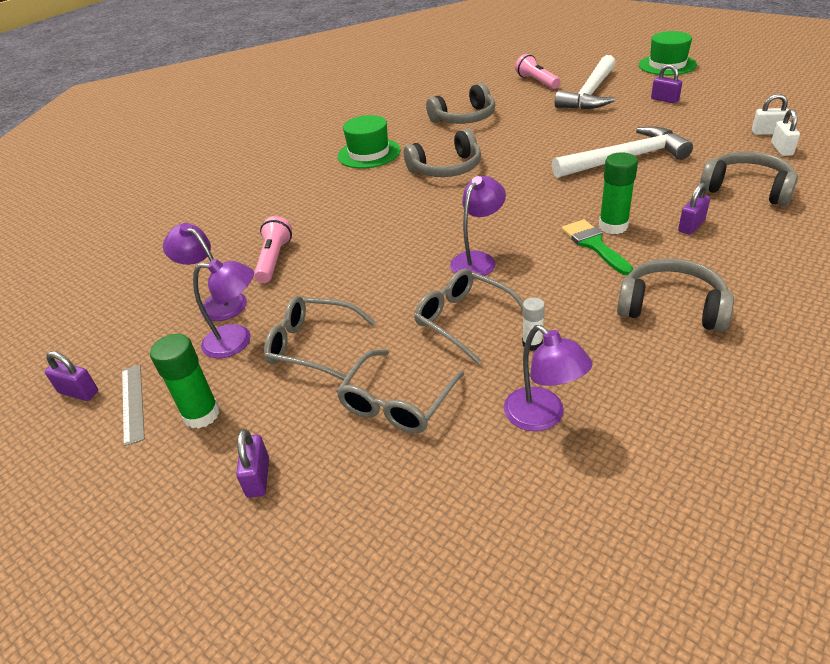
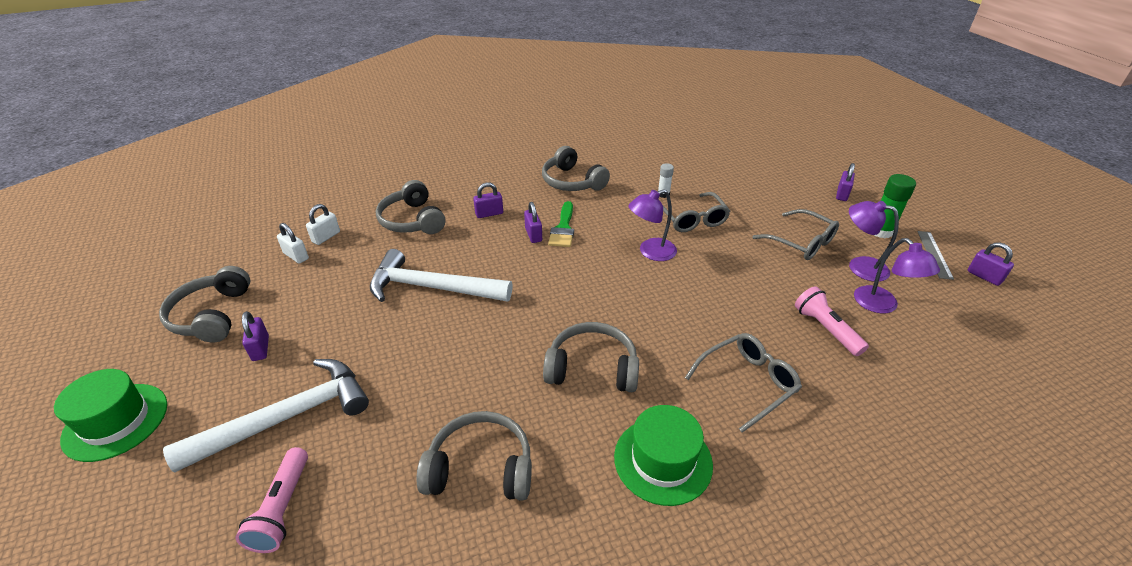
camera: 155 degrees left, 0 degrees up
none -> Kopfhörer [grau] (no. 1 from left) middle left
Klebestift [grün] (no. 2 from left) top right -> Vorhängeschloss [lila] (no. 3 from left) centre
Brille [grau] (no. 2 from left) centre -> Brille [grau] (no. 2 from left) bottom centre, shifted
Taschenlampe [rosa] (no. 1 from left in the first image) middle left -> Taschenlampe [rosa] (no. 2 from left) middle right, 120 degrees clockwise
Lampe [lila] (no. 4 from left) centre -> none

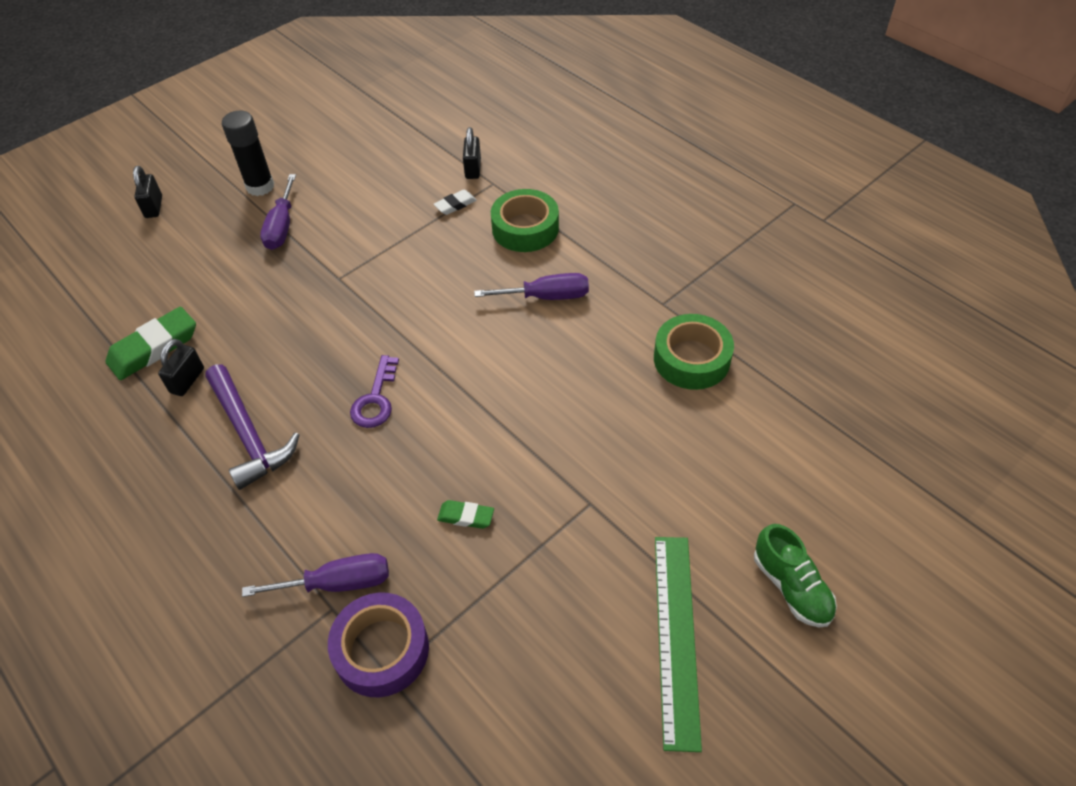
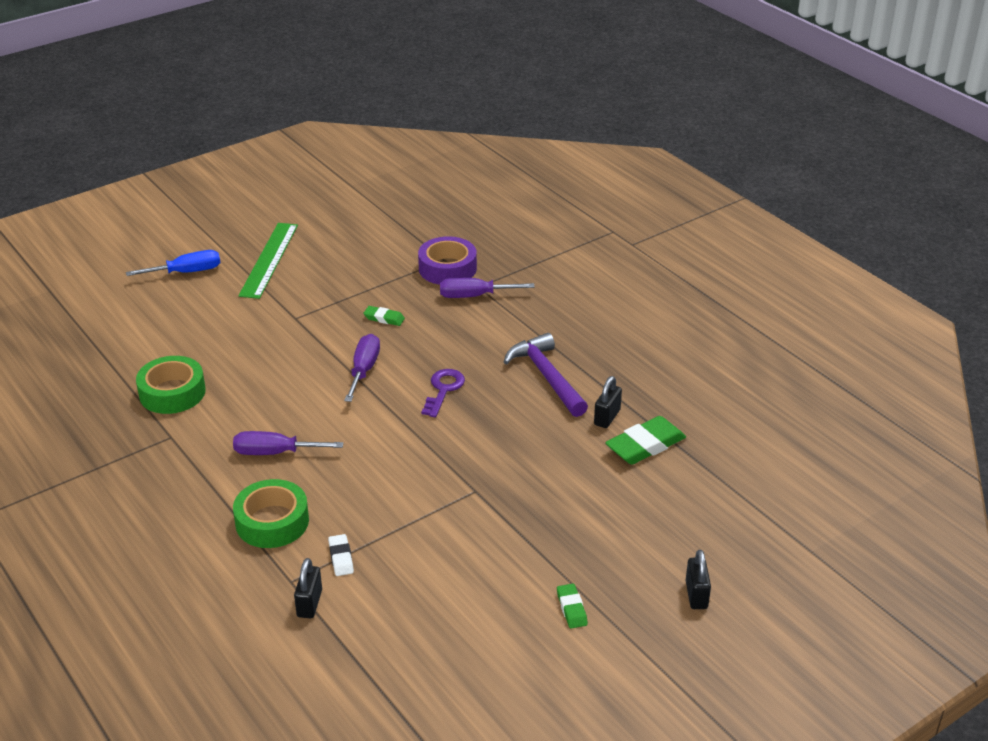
camera: 175 degrees left, 15 degrees down
Schuh [grün] bottom right -> Schraubenzieher [blau] middle left
Radiergummi [weiß] top centre -> Radiergummi [weiß] bottom centre, 75 degrees counterclockwise
Schraubenzieher [lila] (no. 1 from left in the first image) top left -> Schraubenzieher [lila] (no. 2 from left) centre, shifted
Klebestift [schwarz] top left -> Radiergummi [grün] (no. 2 from left) bottom centre

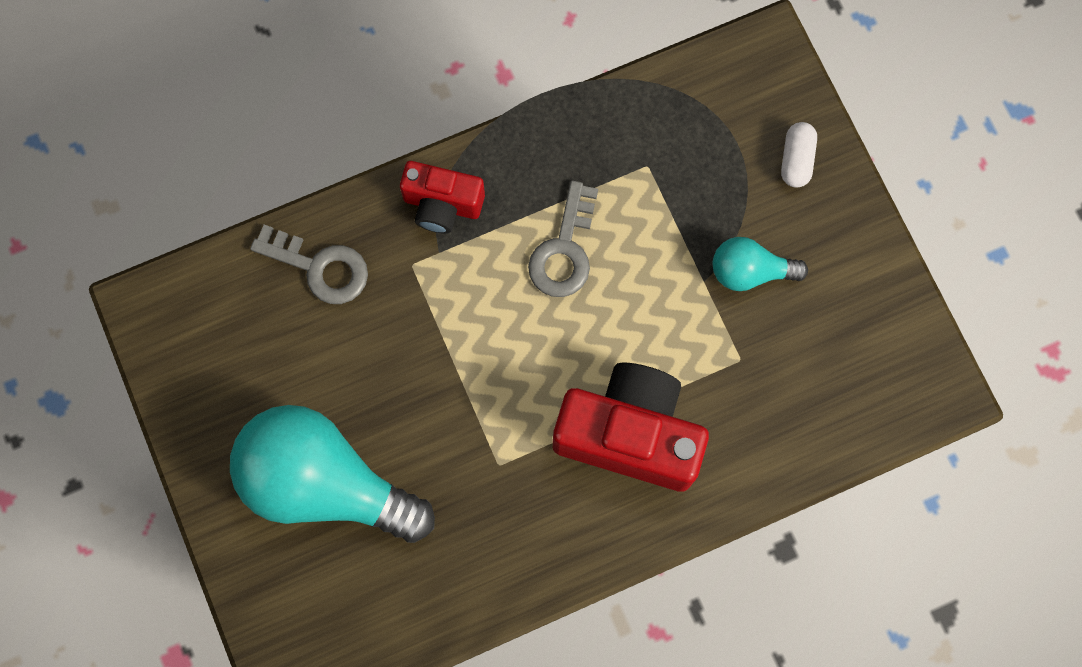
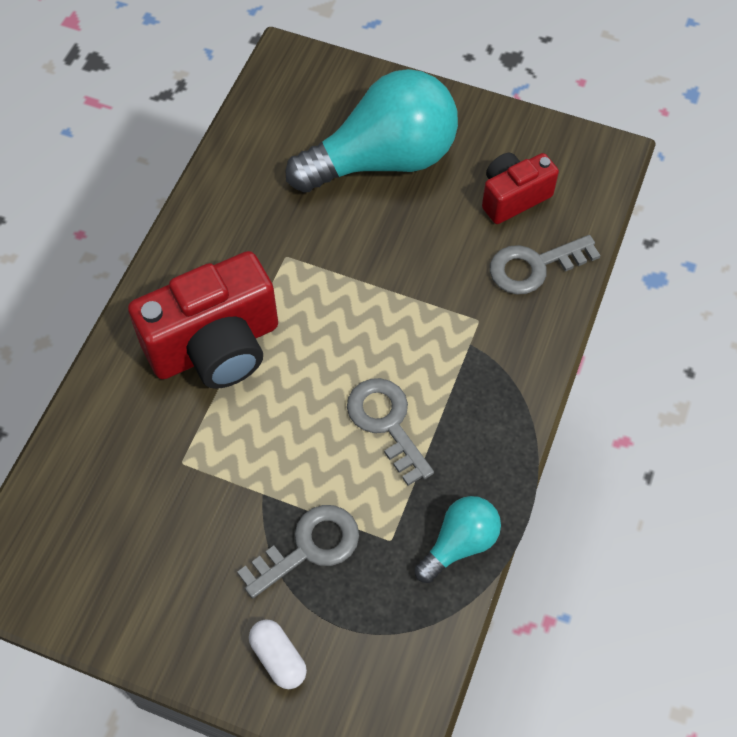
camera: 135 degrees right, 15 degrees down
none -> Schlüssel [grau] (no. 1 from left) bottom centre
Glühbirne [türkis] (no. 2 from left) middle right -> Glühbirne [türkis] (no. 2 from left) bottom centre, shifted
Kamera [rot] (no. 1 from left in the first image) top centre -> Kamera [rot] (no. 2 from left) top right, shifted

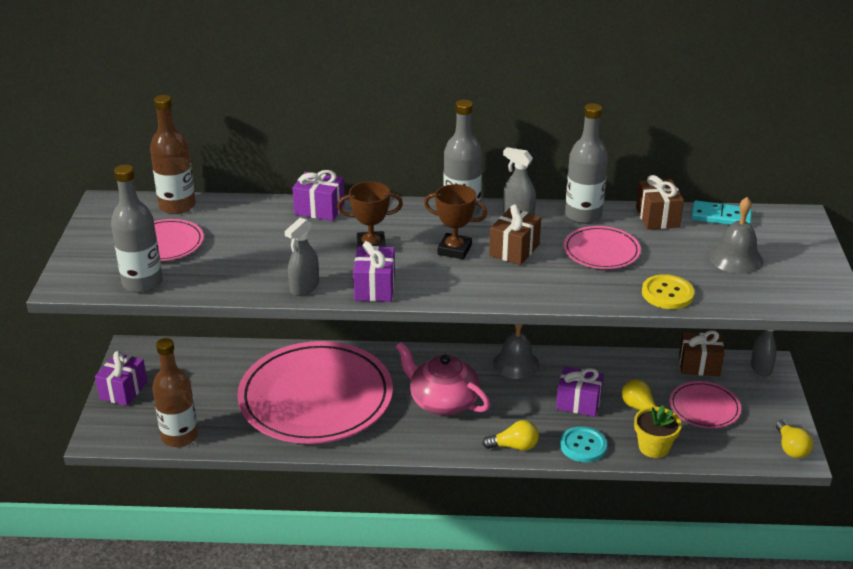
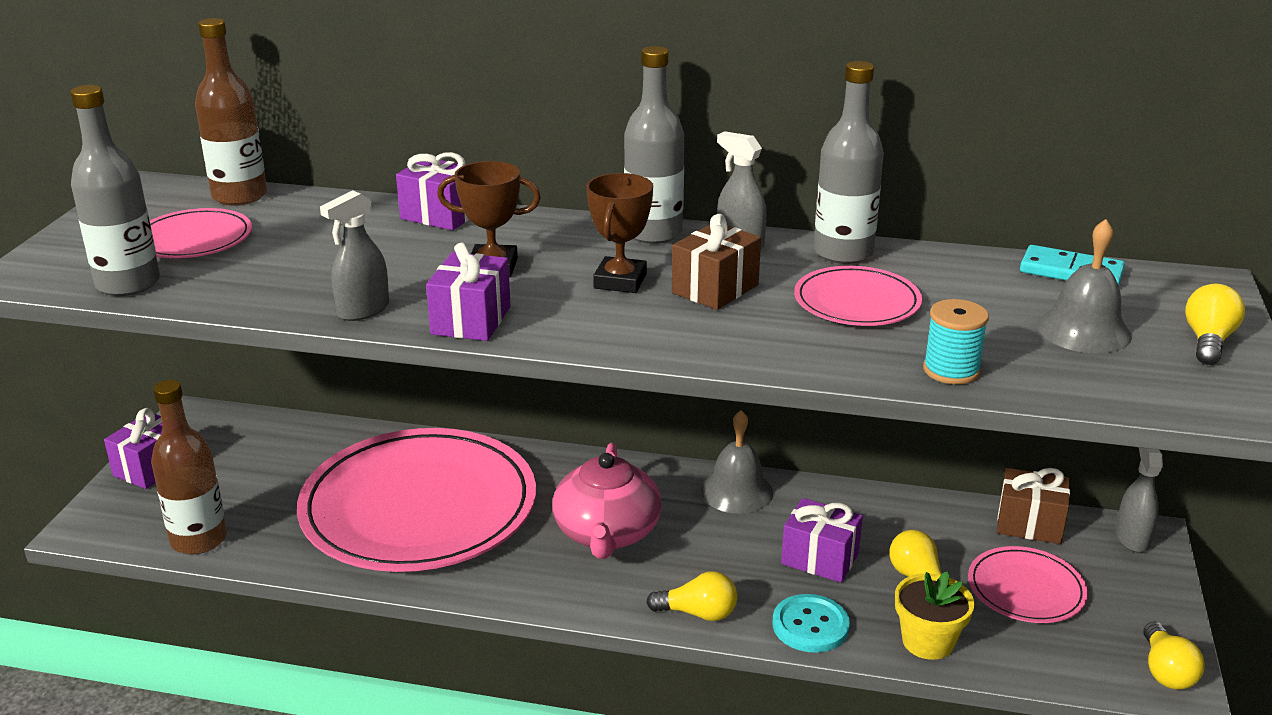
camera: 10 degrees right, 5 degrees down
Teekanne [rosa] centre -> Teekanne [rosa] bottom centre, 135 degrees counterclockwise
Pokal [braun] (no. 2 from left) centre -> Pokal [braun] (no. 2 from left) top centre, 75 degrees clockwise
Knopf [gelb] middle right -> Garnrolle [türkis] middle right
none -> Glühbirne [gelb] (no. 4 from left) middle right
Geschenk [braun] (no. 2 from left) middle right -> none

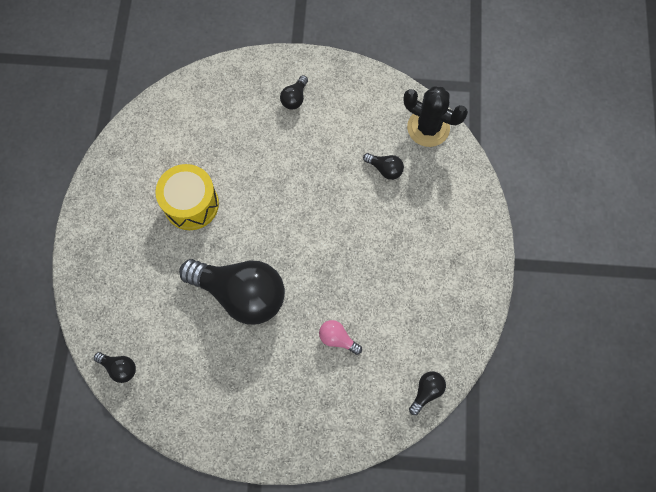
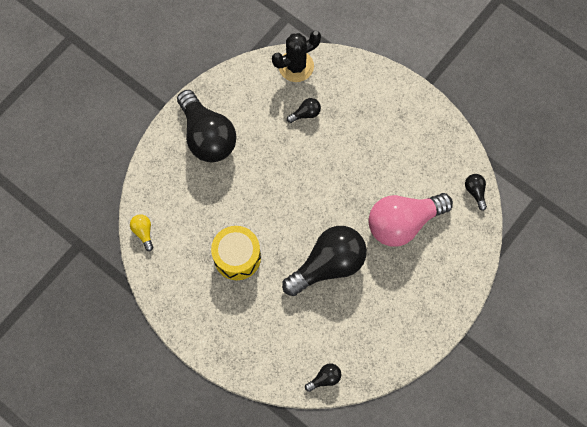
camera: 55 degrees left, 0 degrees up
none -> Glühbirne [gelb] middle left
Glühbirne [schwarz] (no. 3 from left in the first image) top centre -> Glühbirne [schwarz] (no. 1 from left) top centre, x2.42
Glühbirne [rosa] bottom centre -> Glühbirne [rosa] middle right, x2.42

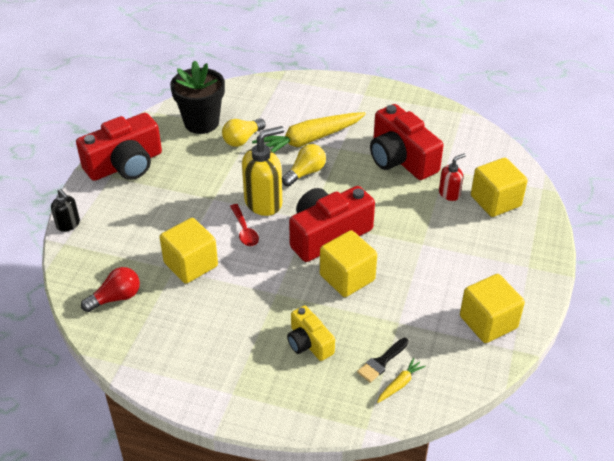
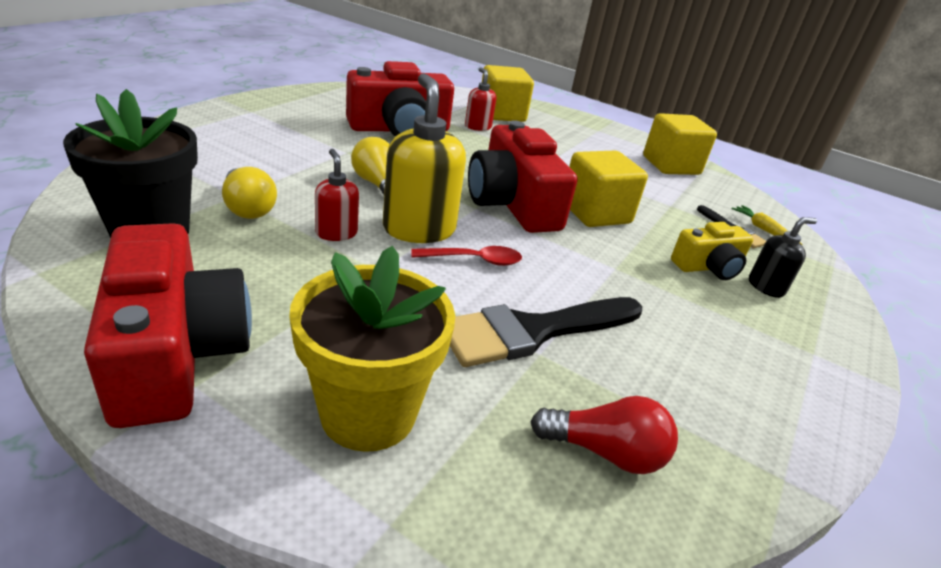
camera: 80 degrees left, 10 degrees down
none -> Blumentopf [gelb] centre
none -> Seifenspender [rot] (no. 1 from left) centre
Kubus [gelb] (no. 1 from left) middle left -> Pinsel [schwarz] (no. 1 from left) centre
Glühbirne [rot] middle left -> Glühbirne [rot] bottom centre, 120 degrees clockwise
Seifenspender [schwarz] middle left -> Seifenspender [schwarz] middle right, shifted
Karotte [gelb] (no. 1 from left) top centre -> none

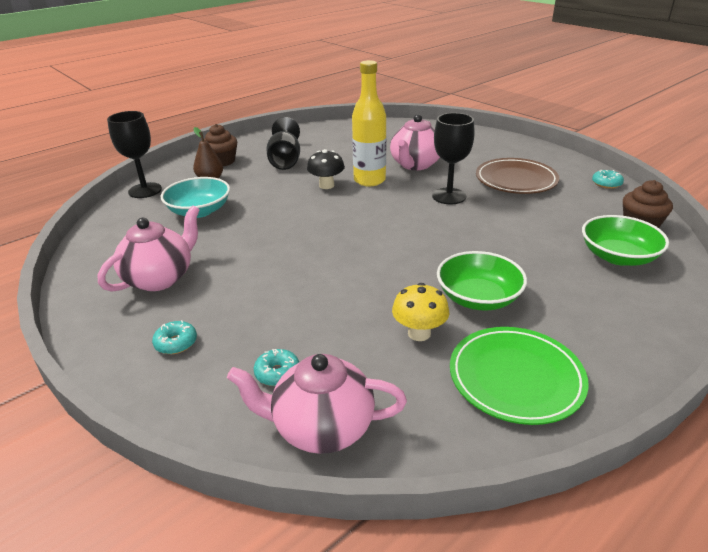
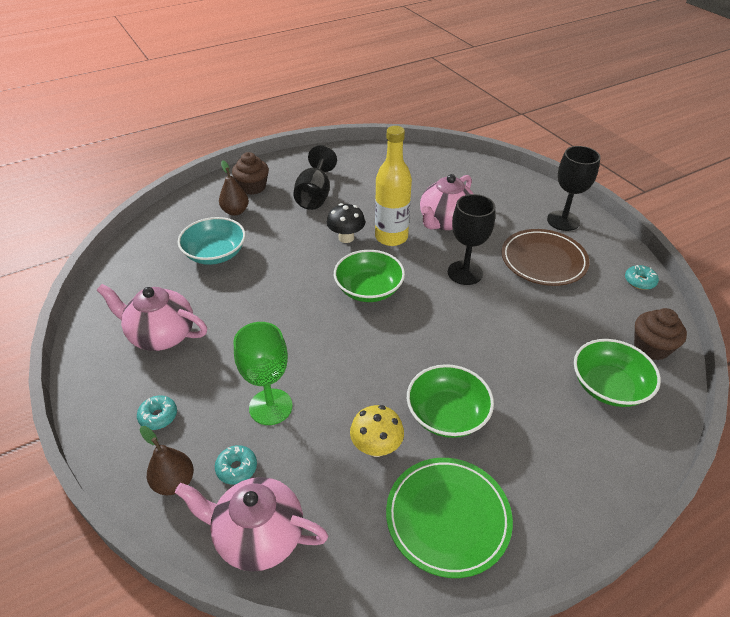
camera: 10 degrees right, 10 degrees up
Teekanne [rosa] (no. 1 from left) middle left, 120 degrees counterclockwise
none -> Birne [braun] (no. 1 from left) bottom left
none -> Kelch [grün] centre
none -> Schüssel [grün] (no. 1 from left) centre
Kelch [schwarz] (no. 1 from left in the first image) top left -> Kelch [schwarz] (no. 3 from left) top right, shifted

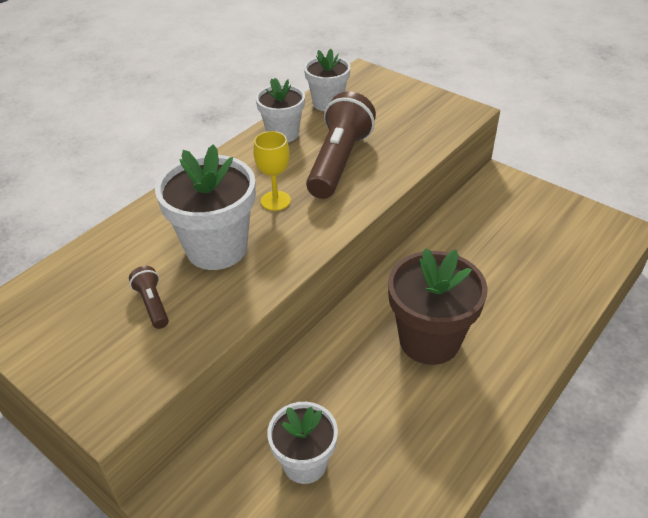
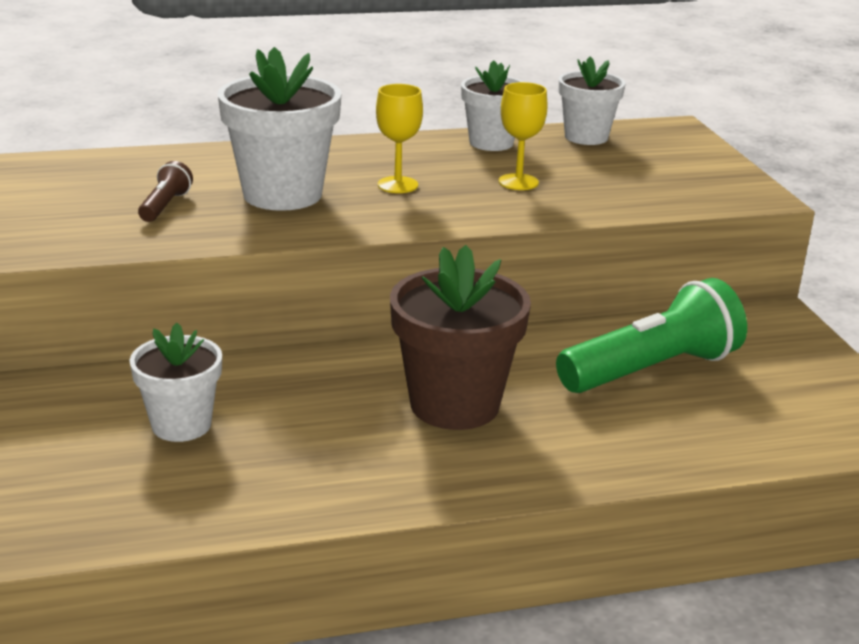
camera: 35 degrees right, 15 degrees down
Taschenlampe [braun] (no. 2 from left) top centre -> Kelch [gelb] (no. 2 from left) top centre
none -> Taschenlampe [grün] middle right

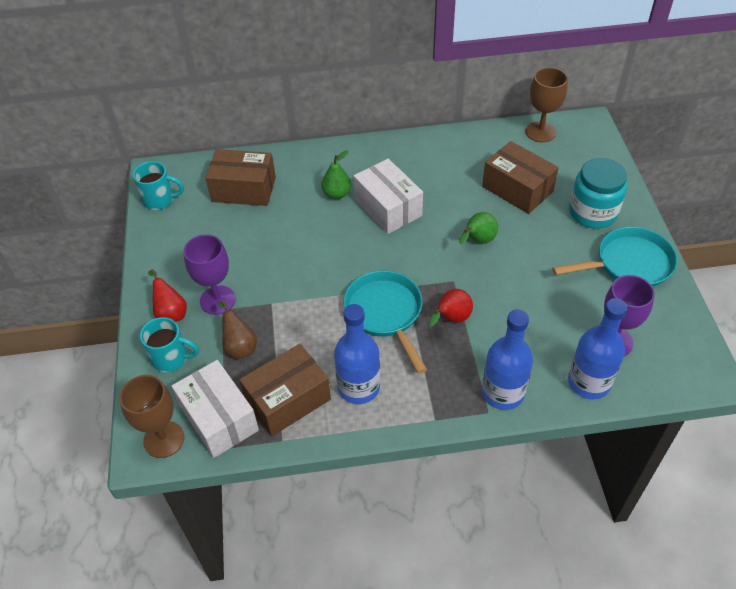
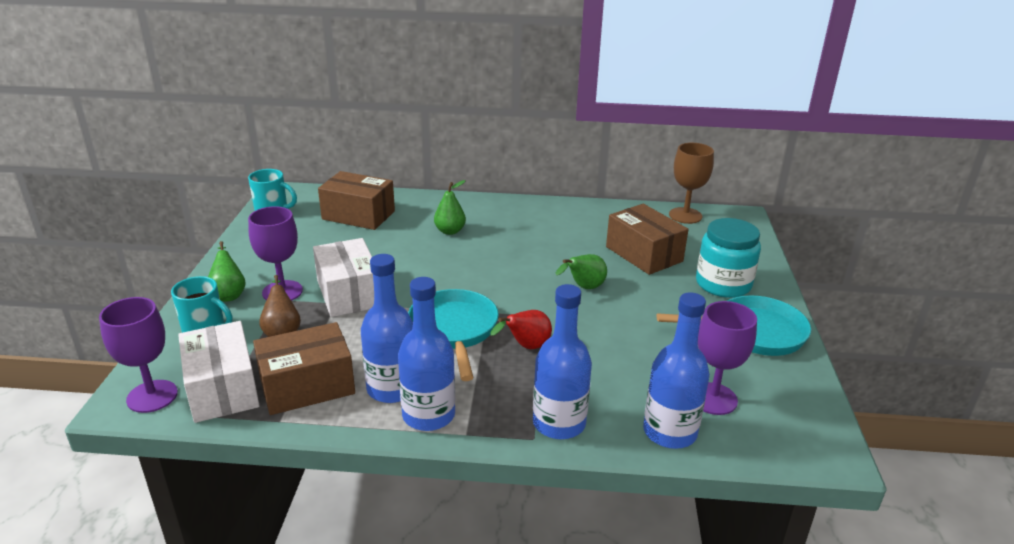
camera: 10 degrees right, 20 degrees down
Kelch [braun] (no. 1 from left) bottom left -> Kelch [lila] (no. 1 from left) middle left
Birne [rot] (no. 1 from left) middle left -> Birne [grün] (no. 1 from left) middle left
Schachtel [weiß] (no. 2 from left) top centre -> Schachtel [weiß] (no. 2 from left) centre, shifted
none -> Flasche [blau] (no. 2 from left) centre

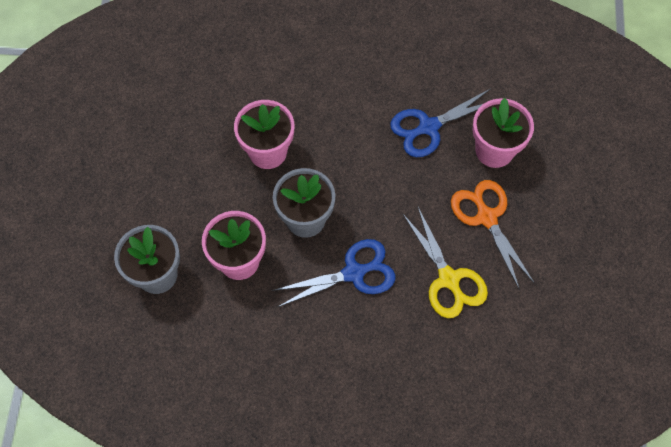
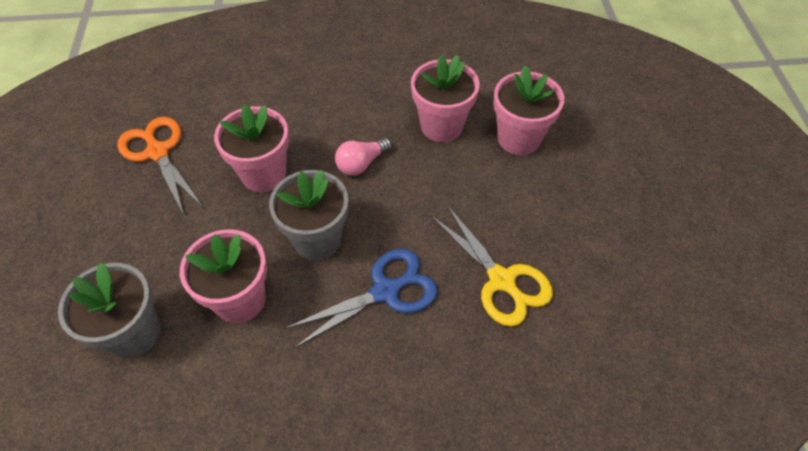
camera: 10 degrees left, 10 degrees down
Schere [orange] middle right -> Schere [orange] middle left, shifted
none -> Glühbirne [rosa] centre
Schere [blau] (no. 2 from left) top centre -> Blumentopf [rosa] (no. 3 from left) top centre

